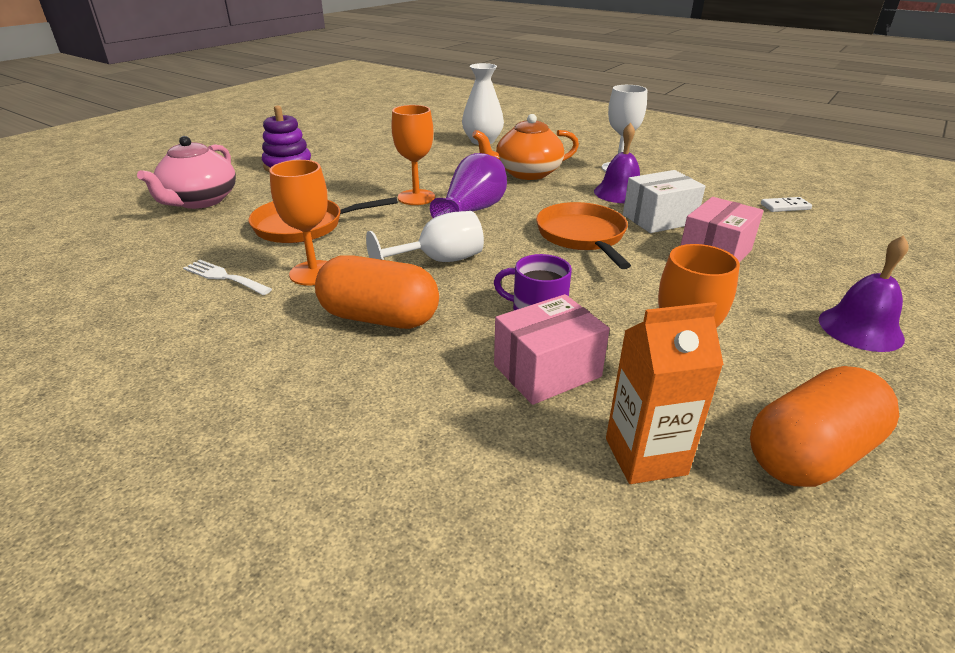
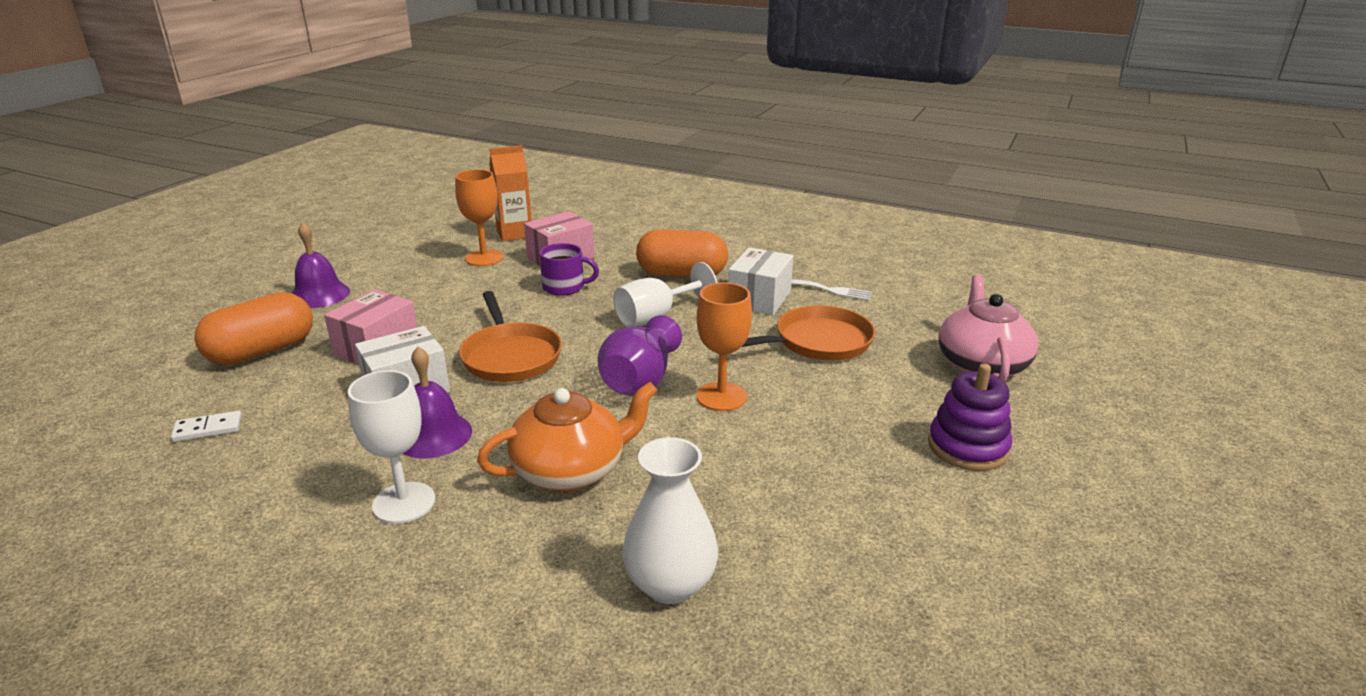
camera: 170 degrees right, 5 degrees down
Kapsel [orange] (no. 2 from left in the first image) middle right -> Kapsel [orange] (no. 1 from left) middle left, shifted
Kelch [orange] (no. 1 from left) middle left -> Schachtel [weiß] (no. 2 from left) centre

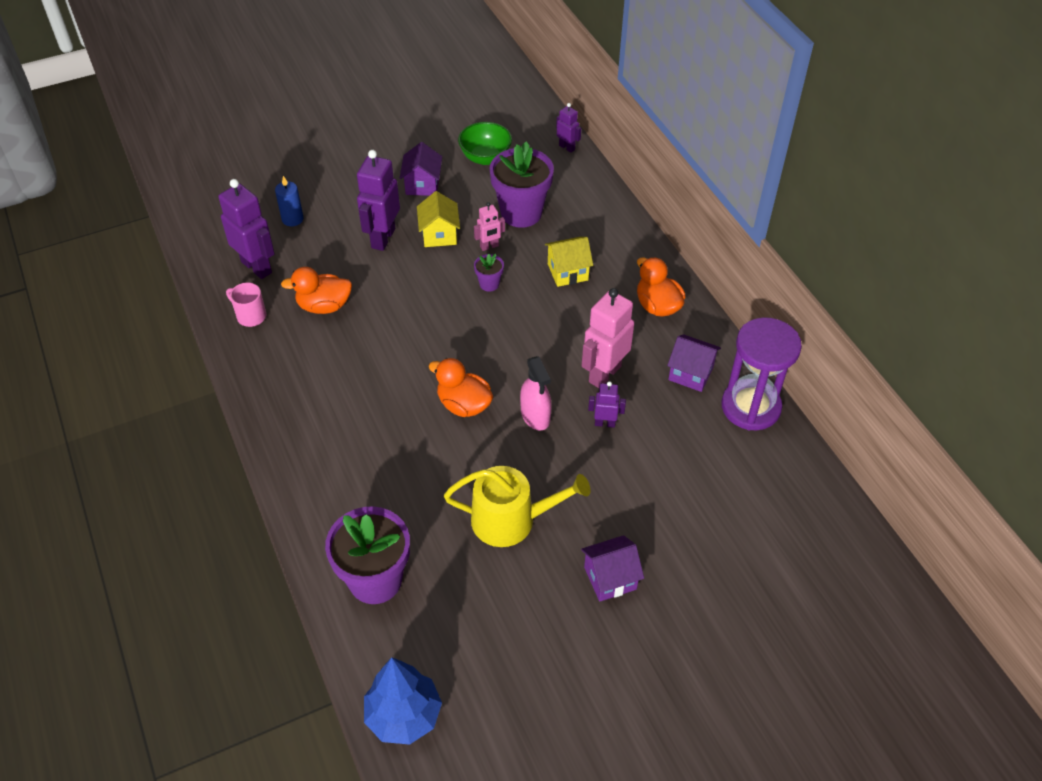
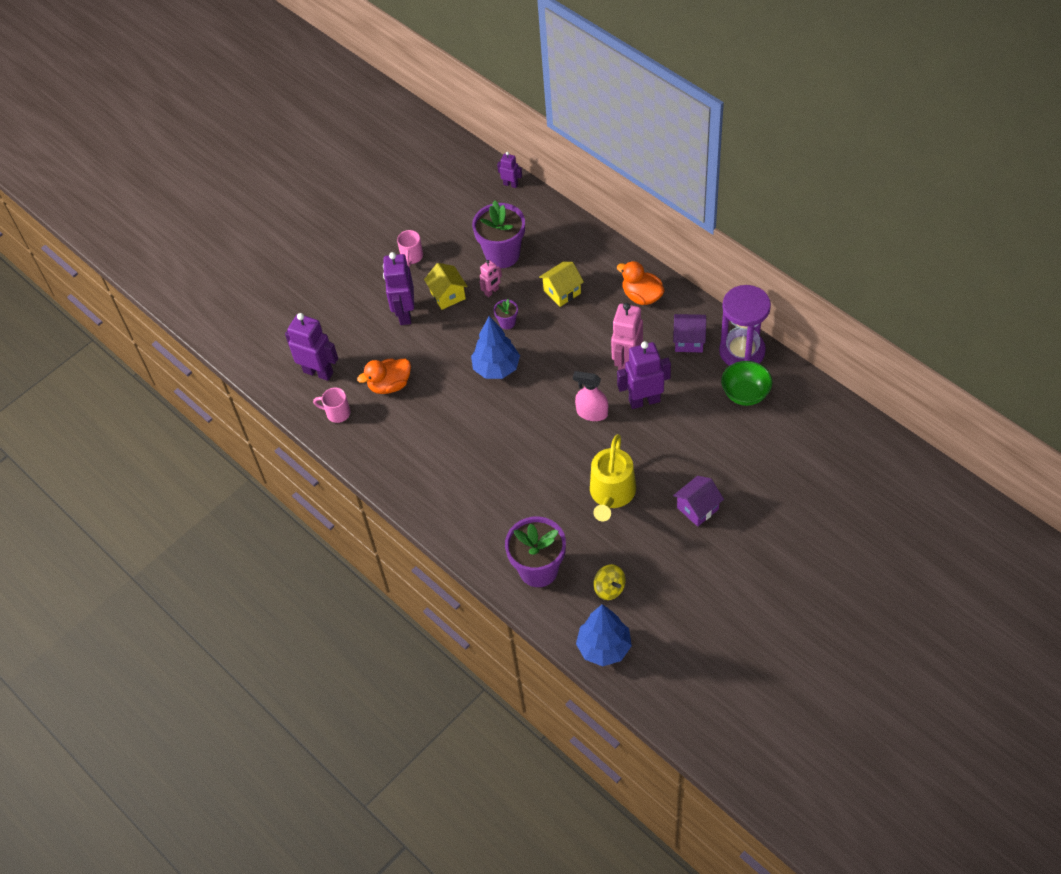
camera: 15 degrees left, 5 degrees up
Haus [lila] (no. 1 from left) top centre -> Tasse [rosa] (no. 2 from left) top centre
none -> Baum [blau] (no. 1 from left) centre
Sprühflasche [rosa] centre, 150 degrees clockwise
Gießkanne [gelb] centre, 120 degrees clockwise
none -> Kreisel [gelb] centre
Roboter [lila] (no. 4 from left) centre, x1.91
Schüssel [grün] top centre -> Schüssel [grün] middle right, shifted
Kerze [blau] top left -> none
Ente [orange] (no. 2 from left) centre -> none

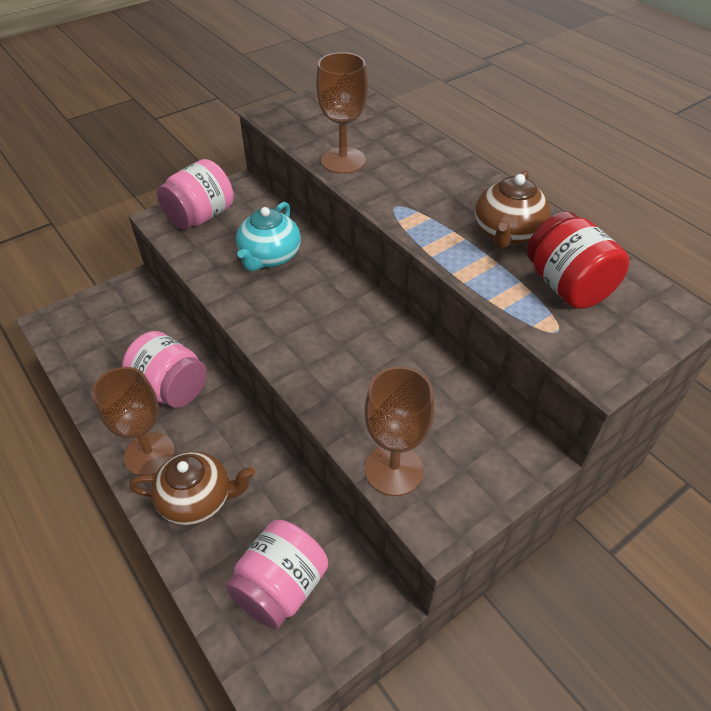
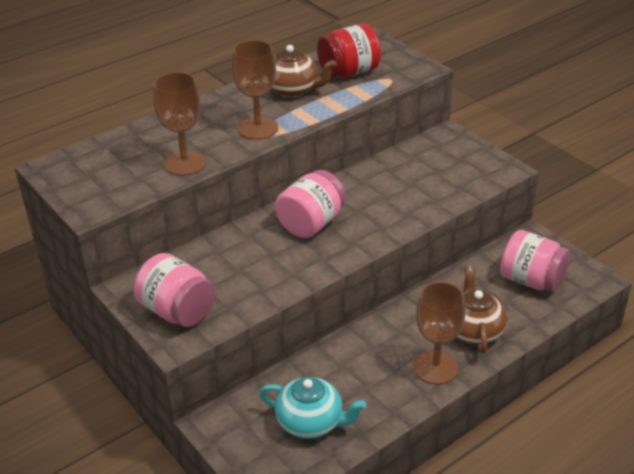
camera: 90 degrees left, 10 degrees down
Kelch [braun] (no. 3 from left in the first image) centre -> Kelch [braun] (no. 2 from left) top centre, shifted
Teekanne [türkis] top centre -> Teekanne [türkis] bottom centre, shifted
Einmachglas [rosa] (no. 1 from left in the first image) middle left -> Einmachglas [rosa] (no. 2 from left) centre, shifted

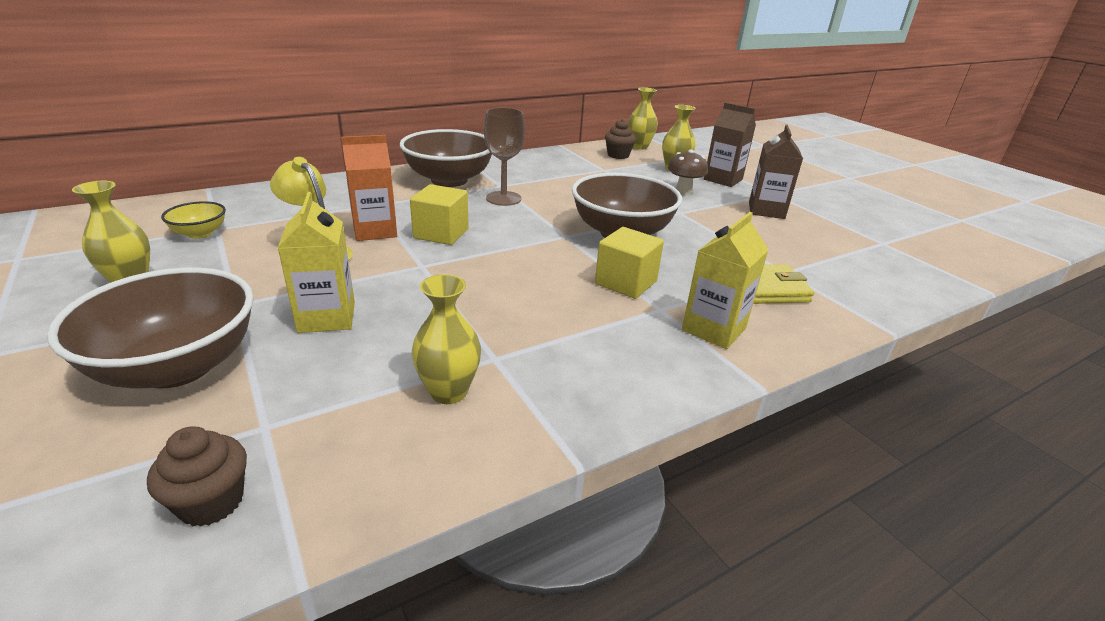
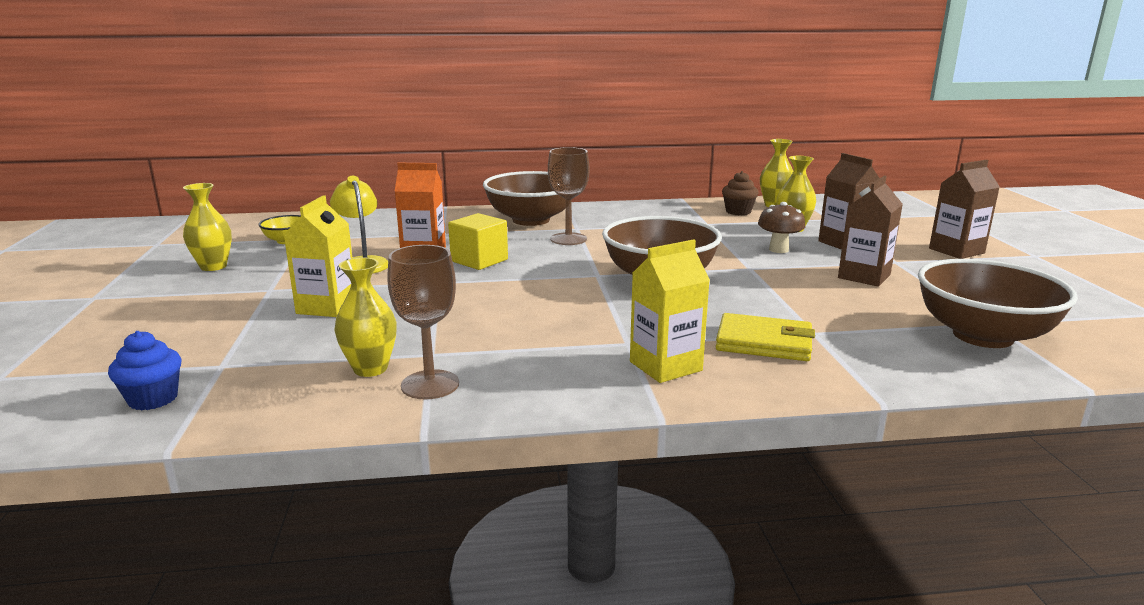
camera: 25 degrees right, 10 degrees down
Muffin [braun] (no. 1 from left) bottom left -> Muffin [blau] middle left
none -> Kelch [braun] (no. 1 from left) centre
Schüssel [braun] (no. 1 from left in the first image) middle left -> Schüssel [braun] (no. 3 from left) middle right, shifted
none -> Getränkekarton [braun] (no. 3 from left) middle right
Kubus [gelb] (no. 2 from left) centre -> none

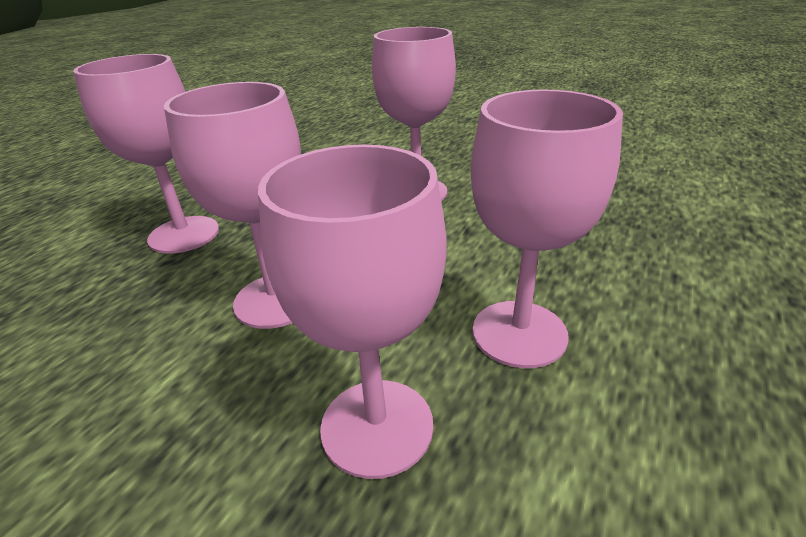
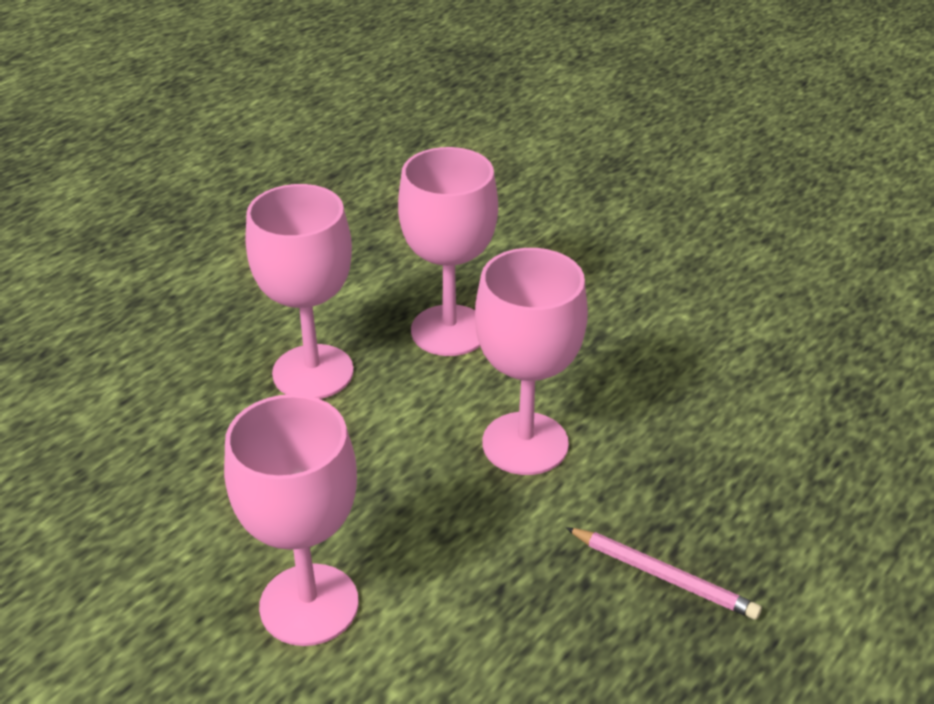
camera: 170 degrees left, 5 degrees up
Kelch [rosa] (no. 1 from left) top left -> Bleistift [rosa] bottom right

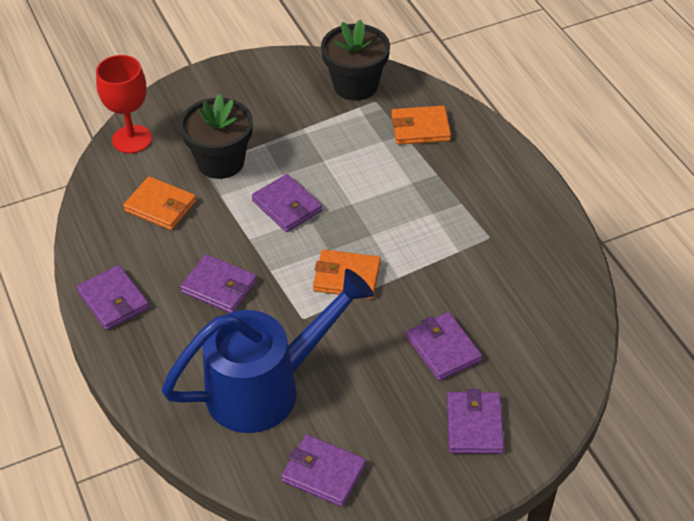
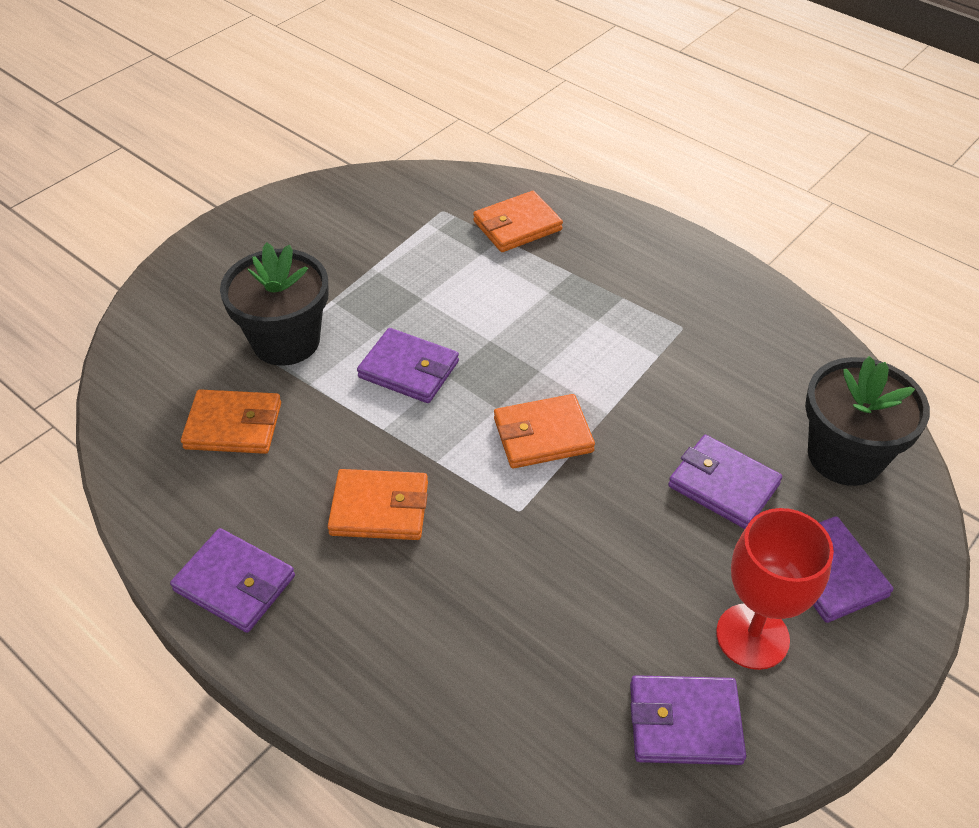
camera: 25 degrees left, 0 degrees up
Geldbörse [lila] (no. 2 from left) middle left -> Geldbörse [orange] (no. 2 from left) centre
Kelch [rot] top left -> Kelch [rot] bottom right, shifted
Blumentopf [schwarz] (no. 2 from left) top centre -> Blumentopf [schwarz] (no. 2 from left) middle right, shifted
Gießkanne [blau] bottom centre -> none

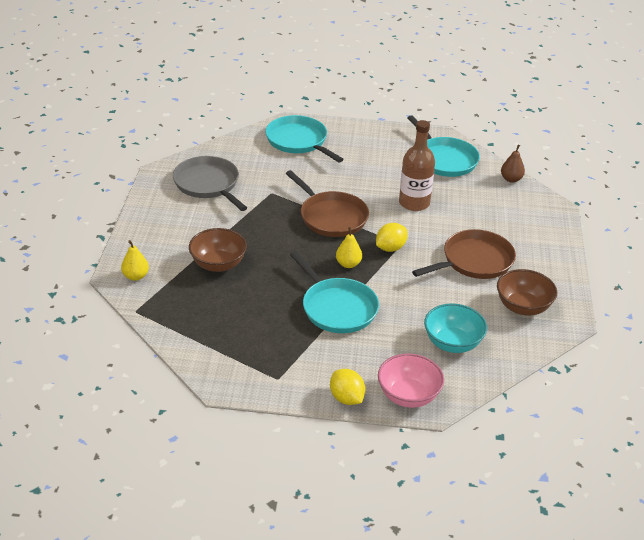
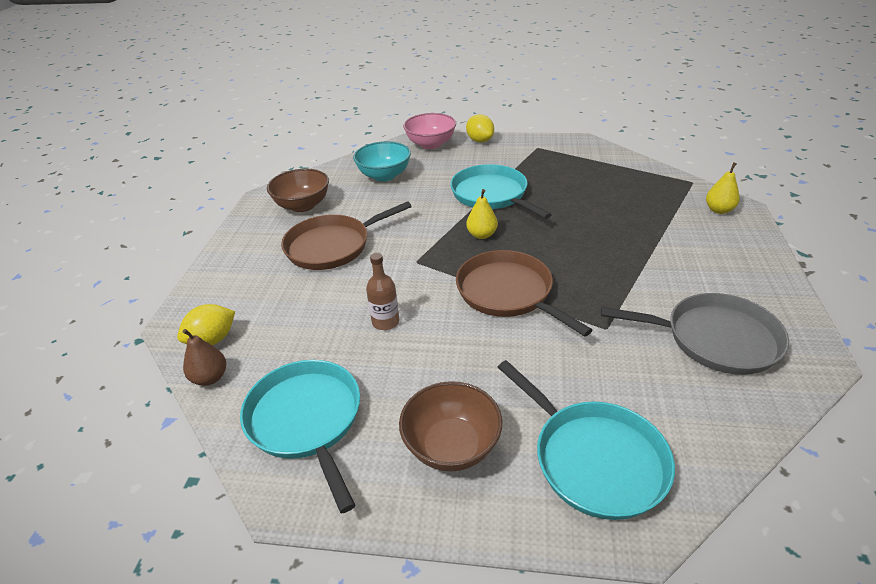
camera: 175 degrees left, 0 degrees up
Zitrone [gelb] (no. 2 from left in the first image) centre -> Zitrone [gelb] (no. 1 from left) middle left, shifted
Flasche [braun] top centre -> Flasche [braun] centre, x0.59
Schüssel [braun] (no. 1 from left in the first image) centre -> Schüssel [braun] (no. 2 from left) bottom centre, shifted
Pfanne [grau] middle left -> Pfanne [grau] middle right, 45 degrees counterclockwise

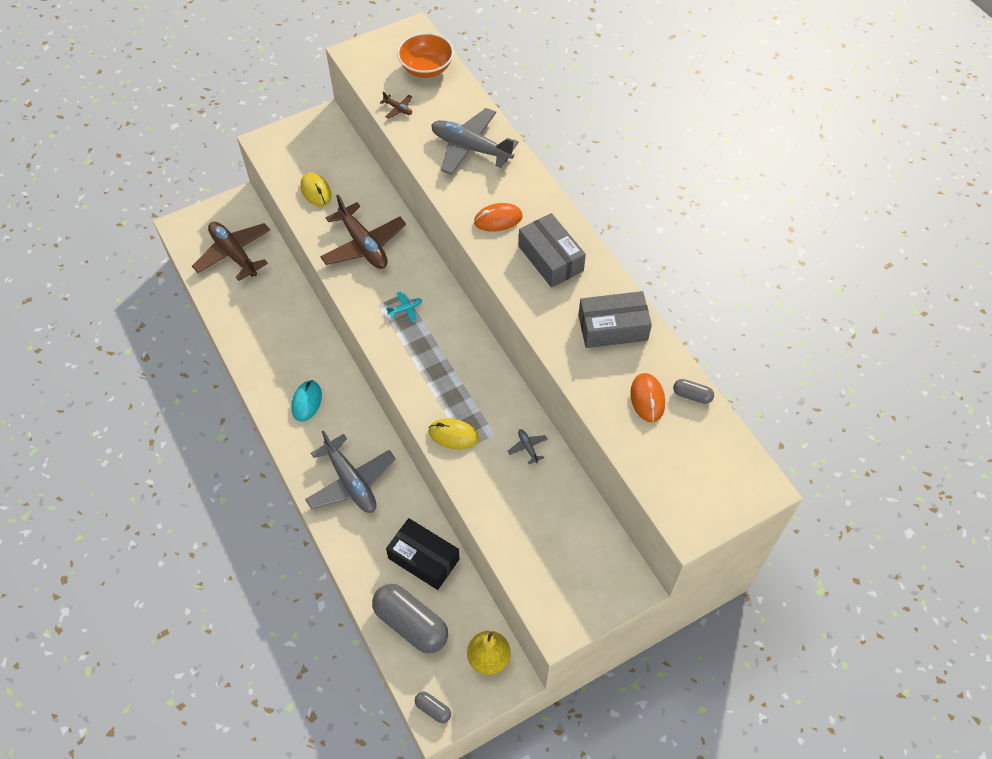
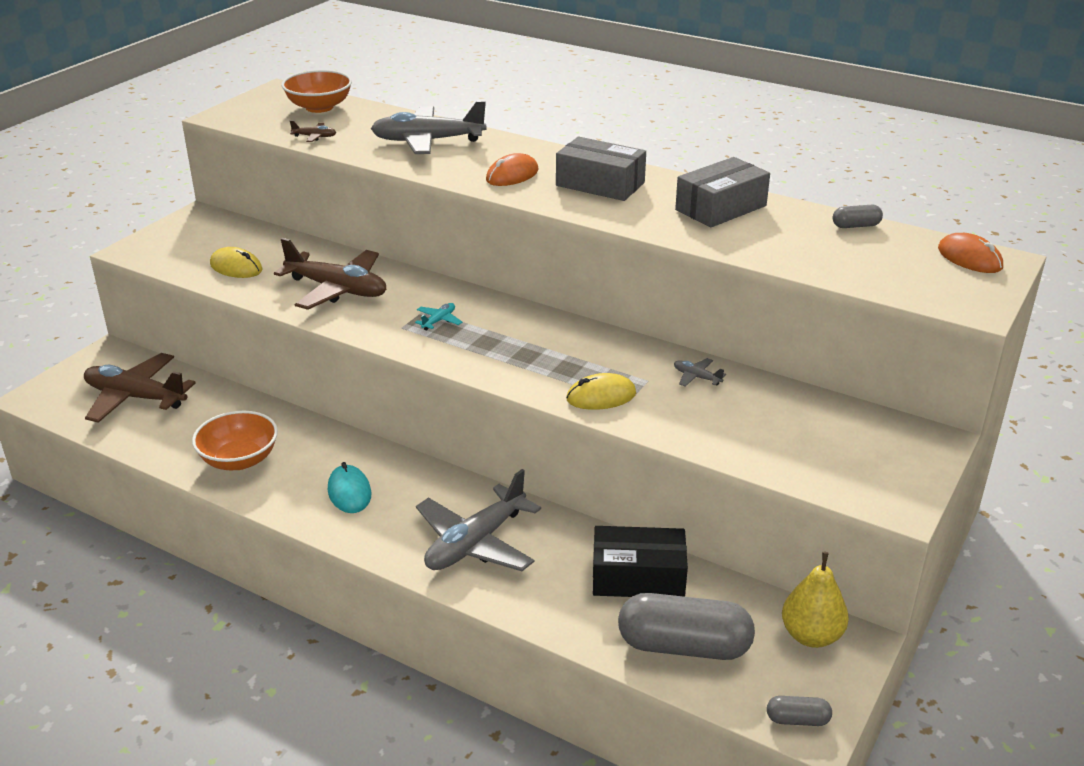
camera: 30 degrees left, 25 degrees down
none -> Schüssel [orange] (no. 1 from left) middle left
Flugzeug [grau] (no. 1 from left in the first image) centre -> Flugzeug [grau] (no. 2 from left) bottom centre, 105 degrees clockwise
Computermaus [orange] (no. 2 from left) centre -> Computermaus [orange] (no. 2 from left) top right, shifted

